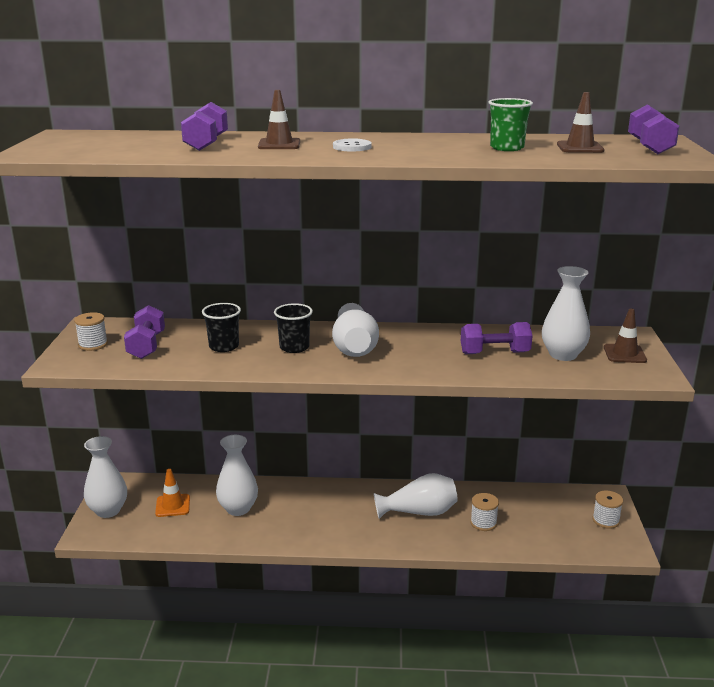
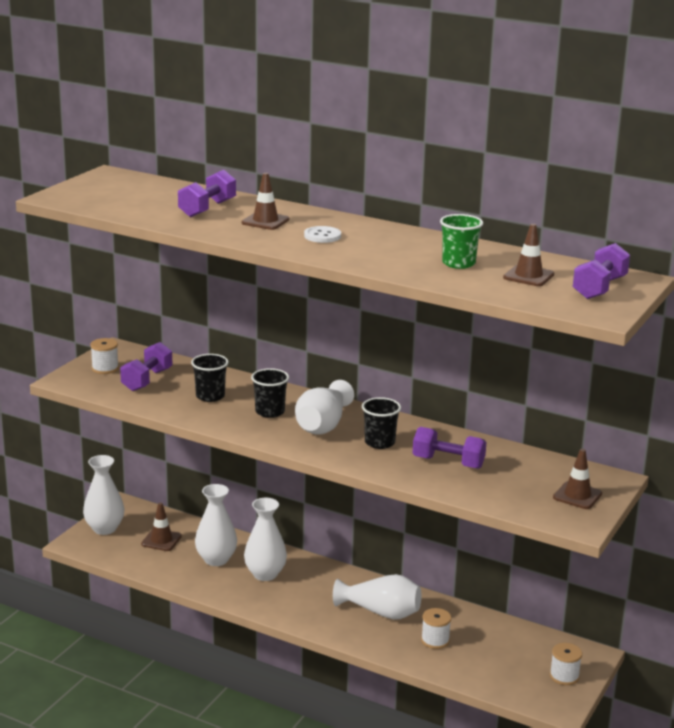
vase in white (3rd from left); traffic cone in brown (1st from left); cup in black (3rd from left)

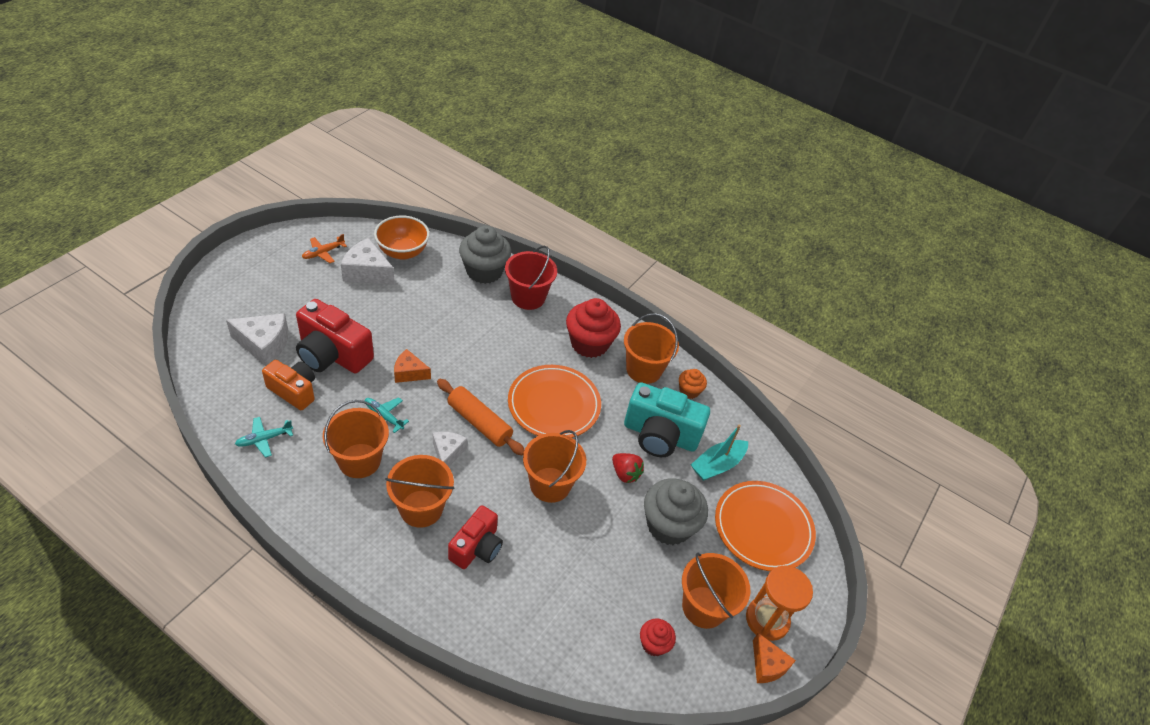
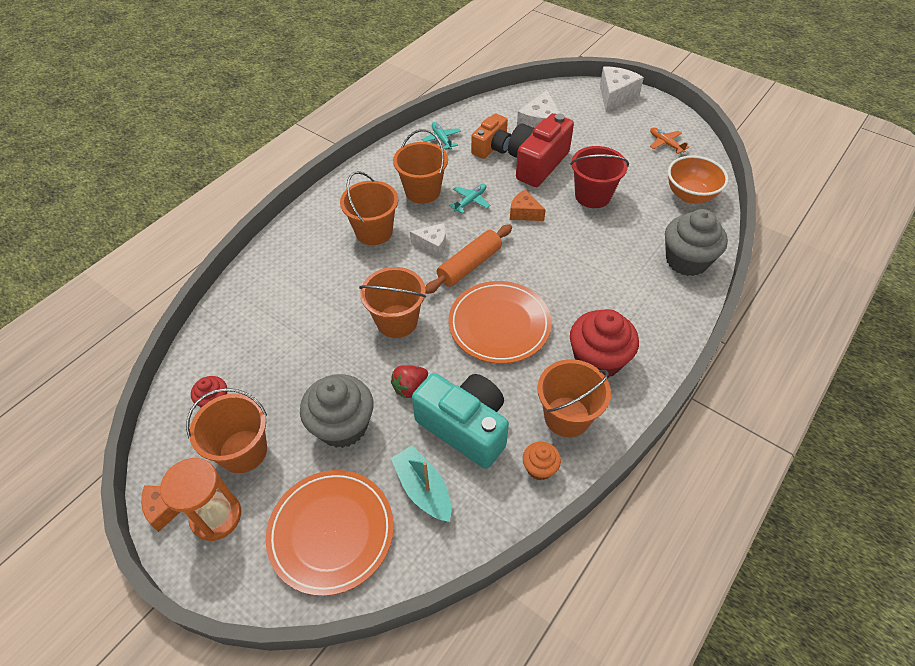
cheese in white (3rd from left); bucket in red; cheese in orange (2nd from left); camera in turquoise; camera in red (2nd from left in the first image)

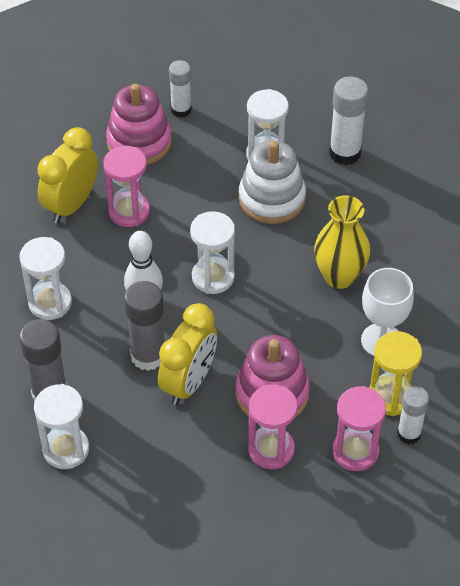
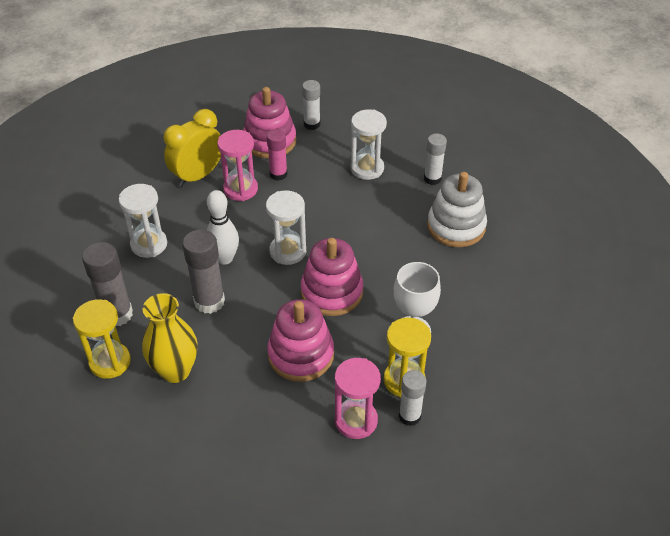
glue stick in white (3rd from left); stacking toy in white; vase in yellow; clock in yellow (2nd from left in the first image); hourglass in yellow (1st from left); hourglass in pink (2nd from left in the first image); glue stick in pink; stacking toy in pink (3rd from left)

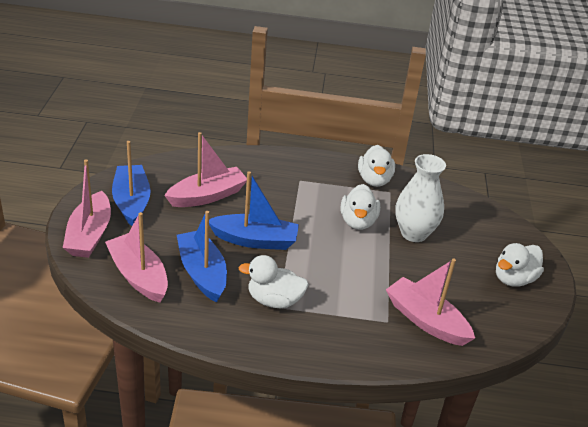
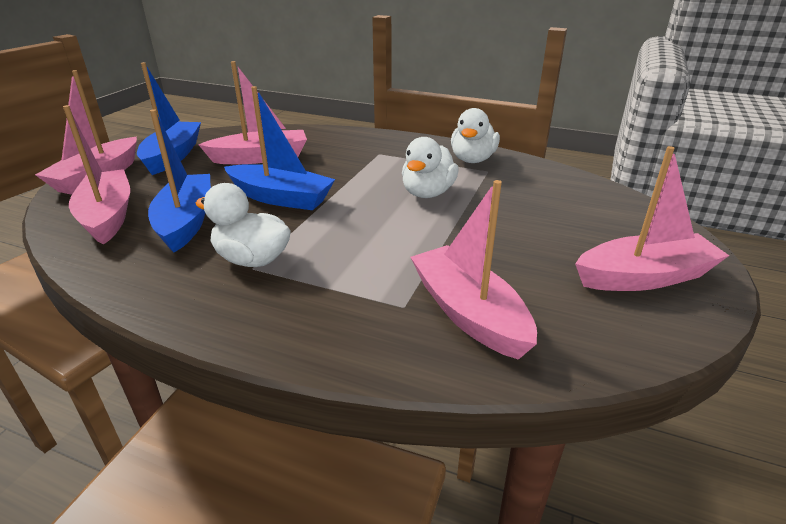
vase in white; boat in pink (5th from left)

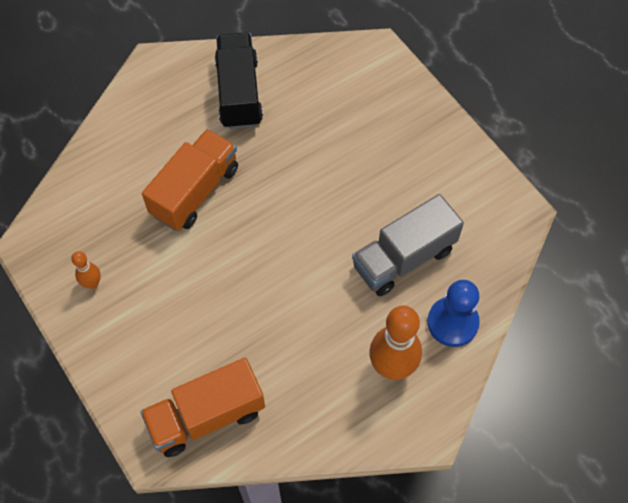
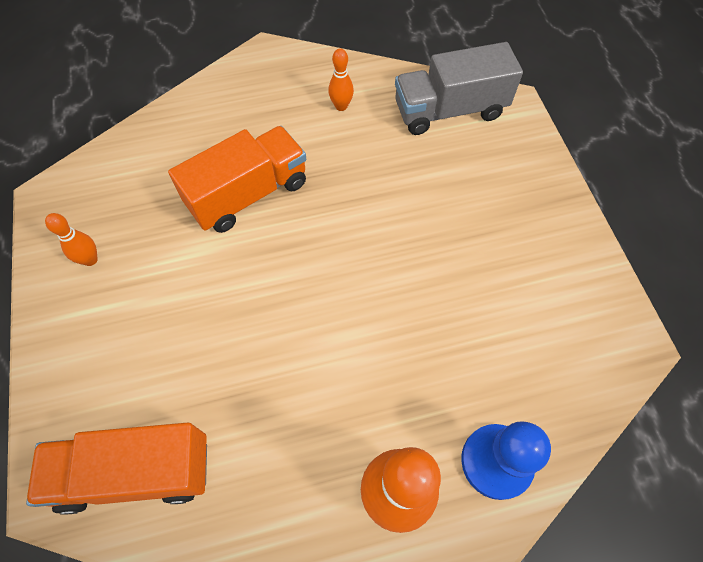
bowling pin in orange (2nd from left); truck in grey

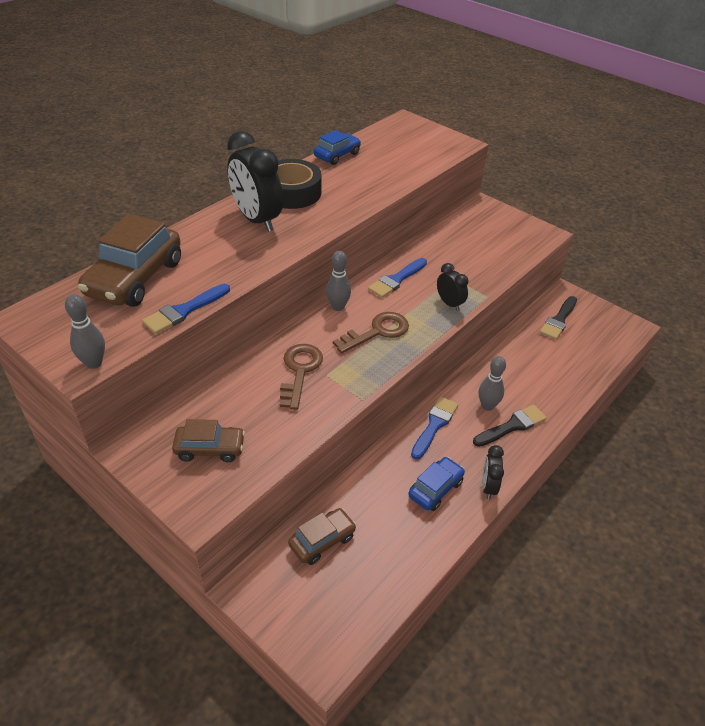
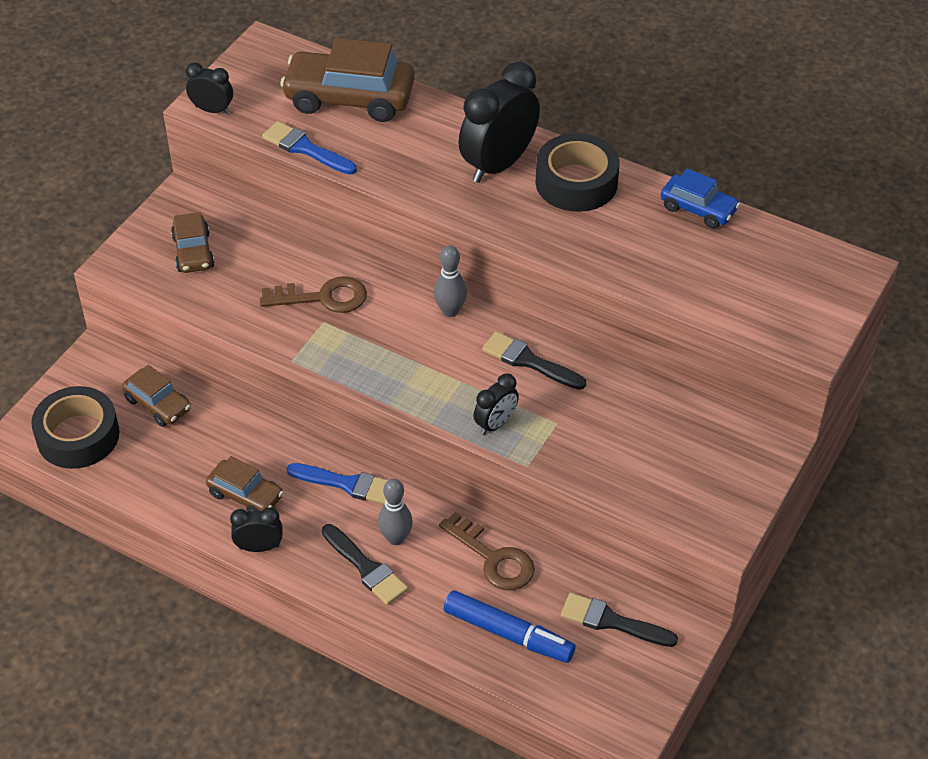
brush in black (2nd from left); clock in black (1st from left); key in brown (2nd from left); car in brown (3rd from left); tape in black (1st from left); marker in blue

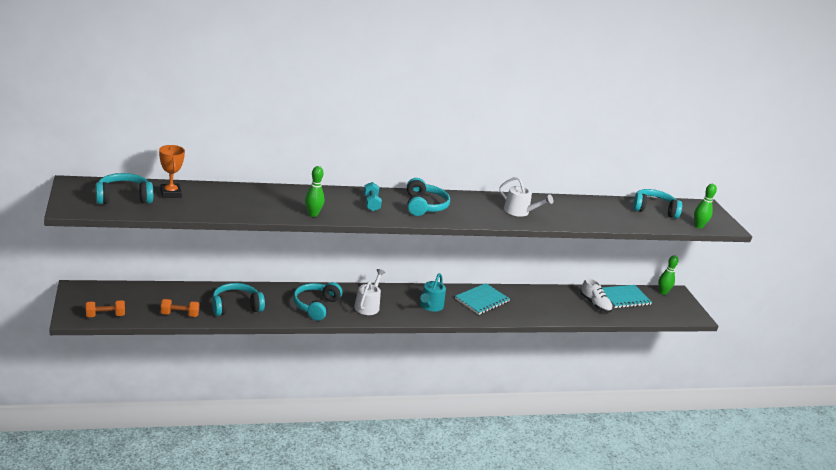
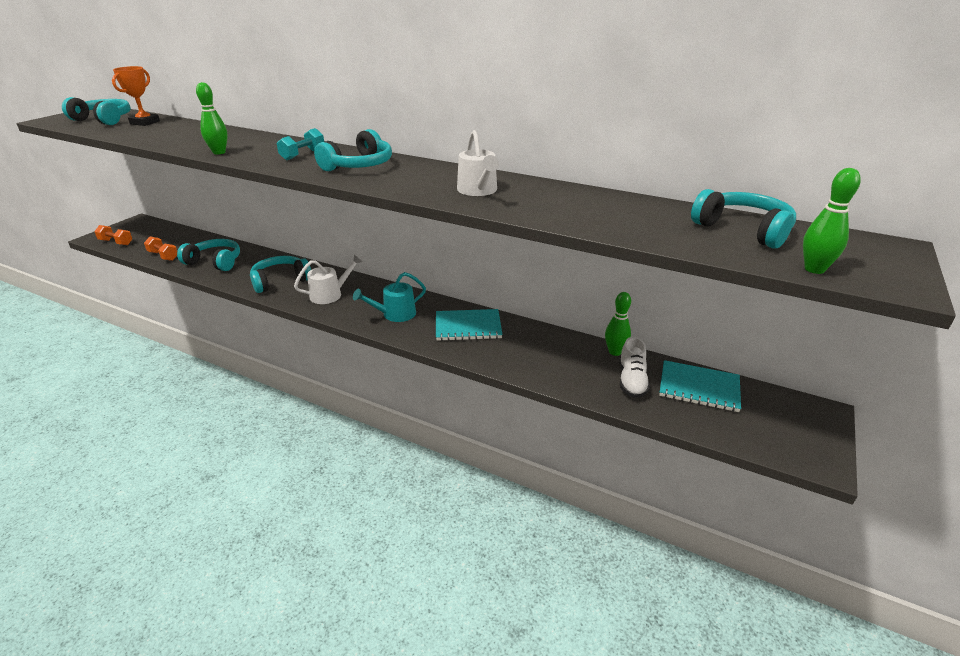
bowling pin in green (2nd from left)

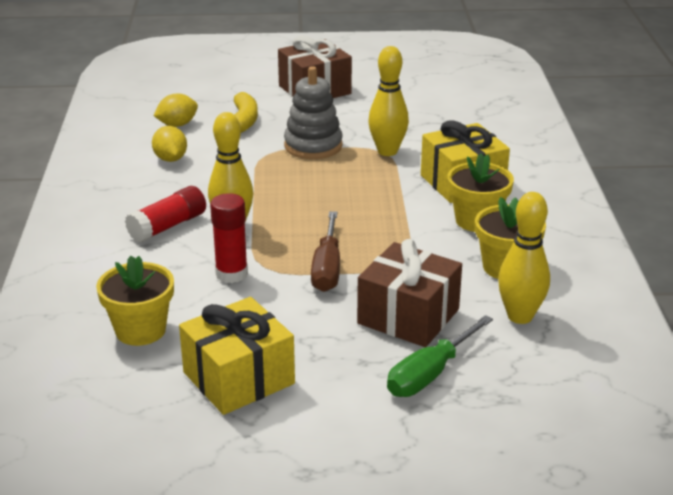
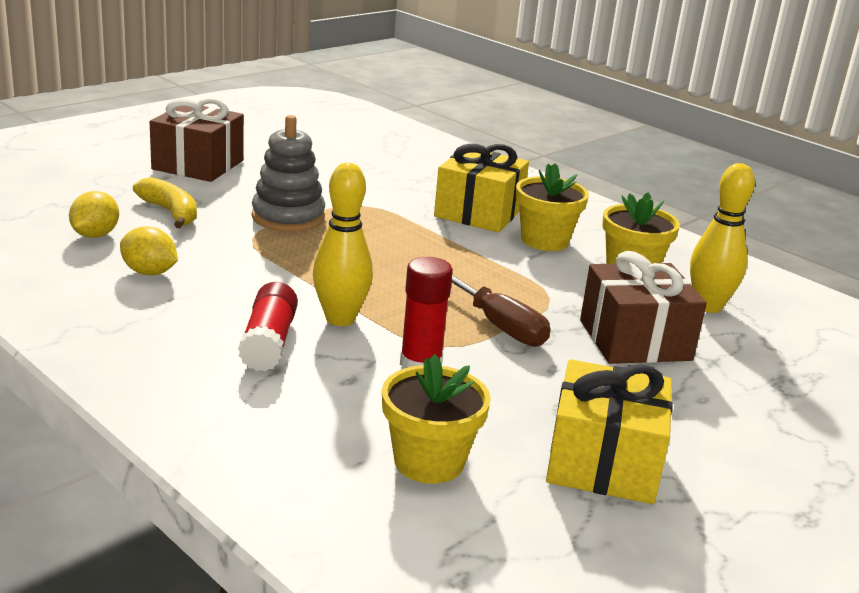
bowling pin in yellow (2nd from left in the first image); screwdriver in green

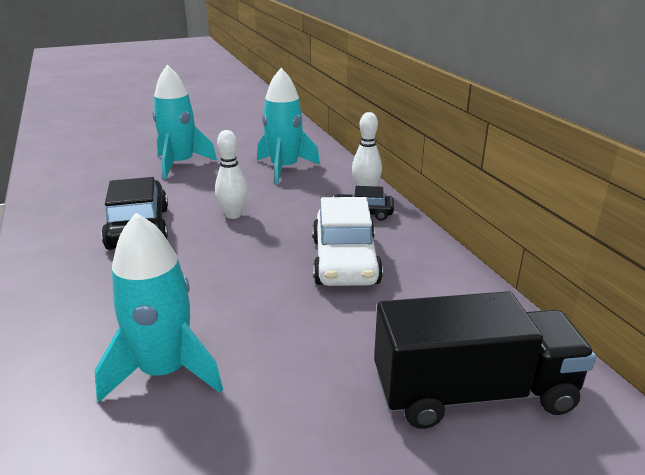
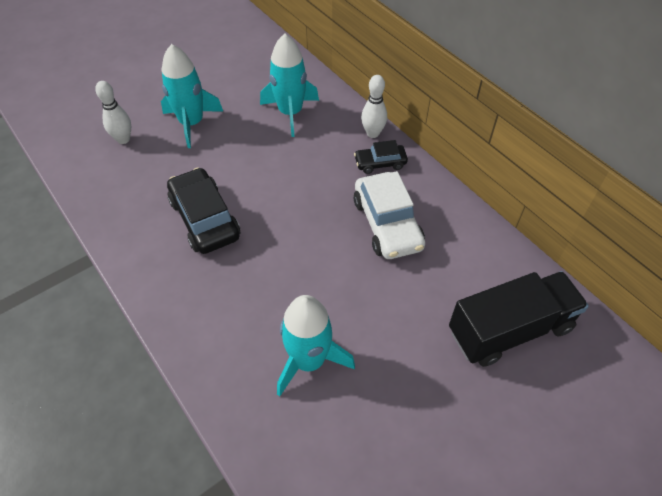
bowling pin in white (1st from left)

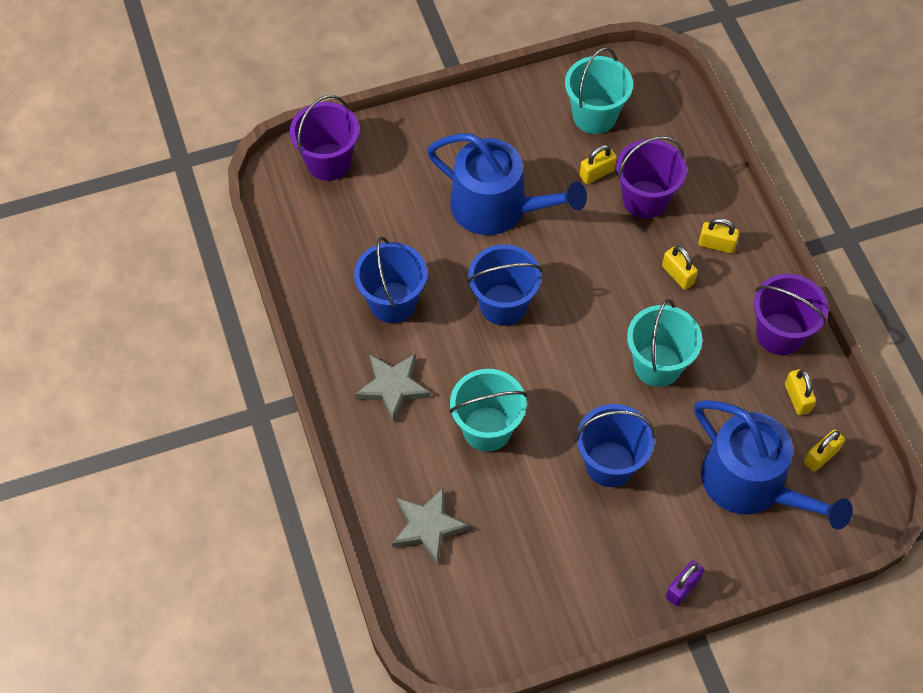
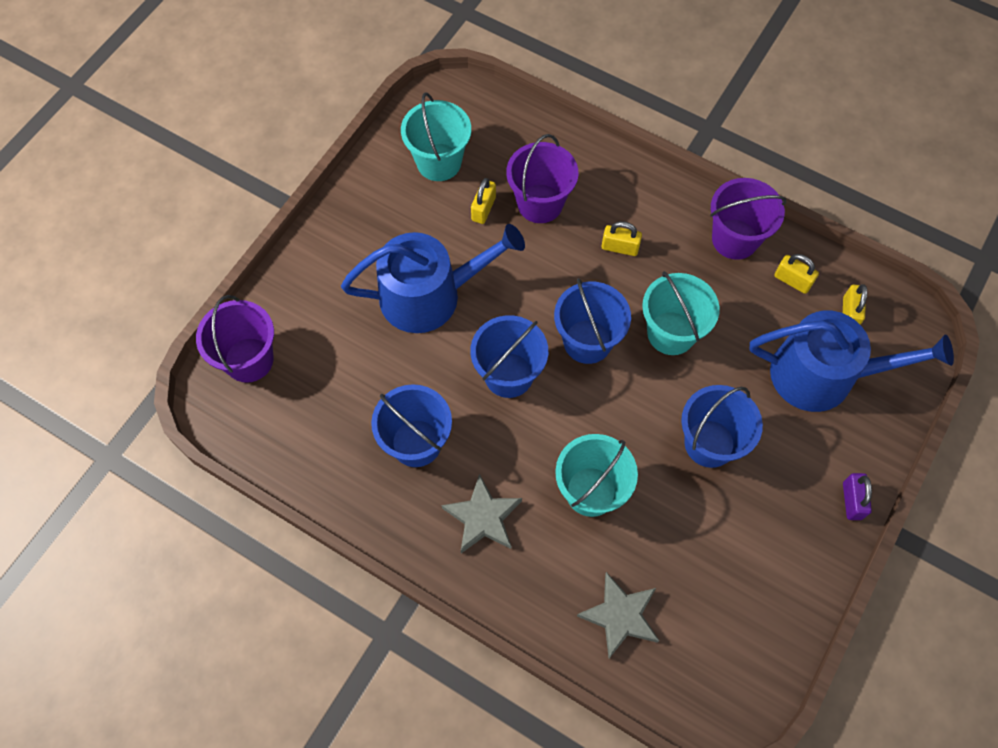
padlock in yellow (3rd from left in the first image); bucket in blue (3rd from left)

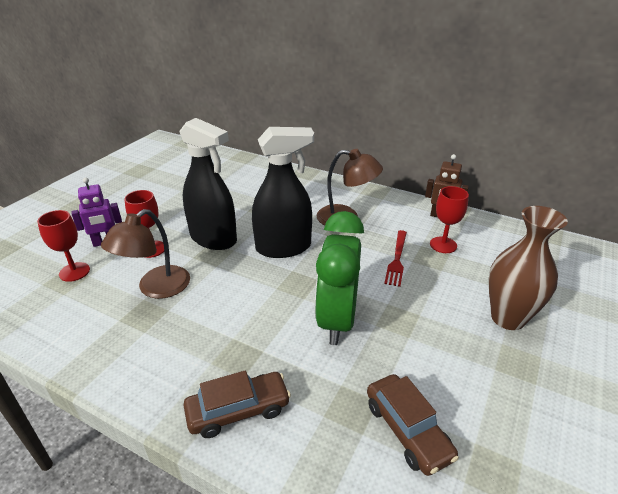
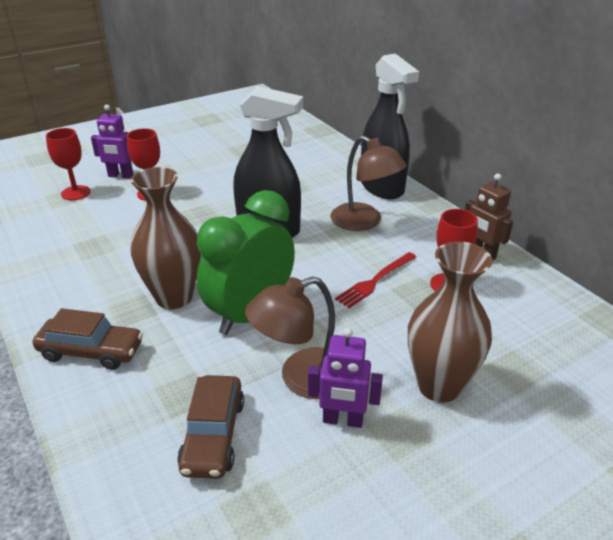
spray bottle in black (2nd from left); lamp in brown (1st from left); vase in brown (1st from left); robot in purple (2nd from left)

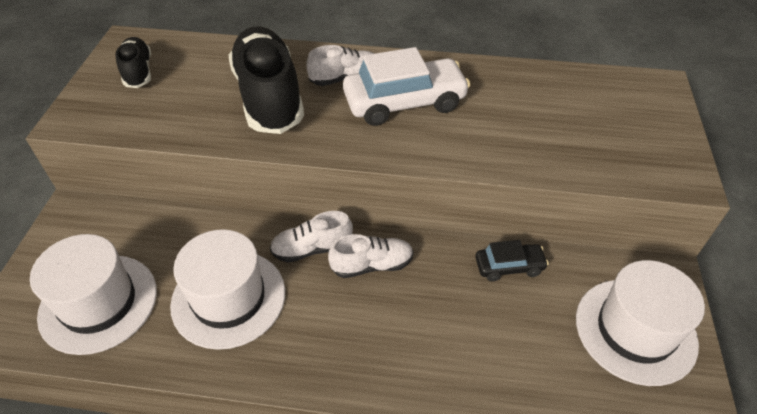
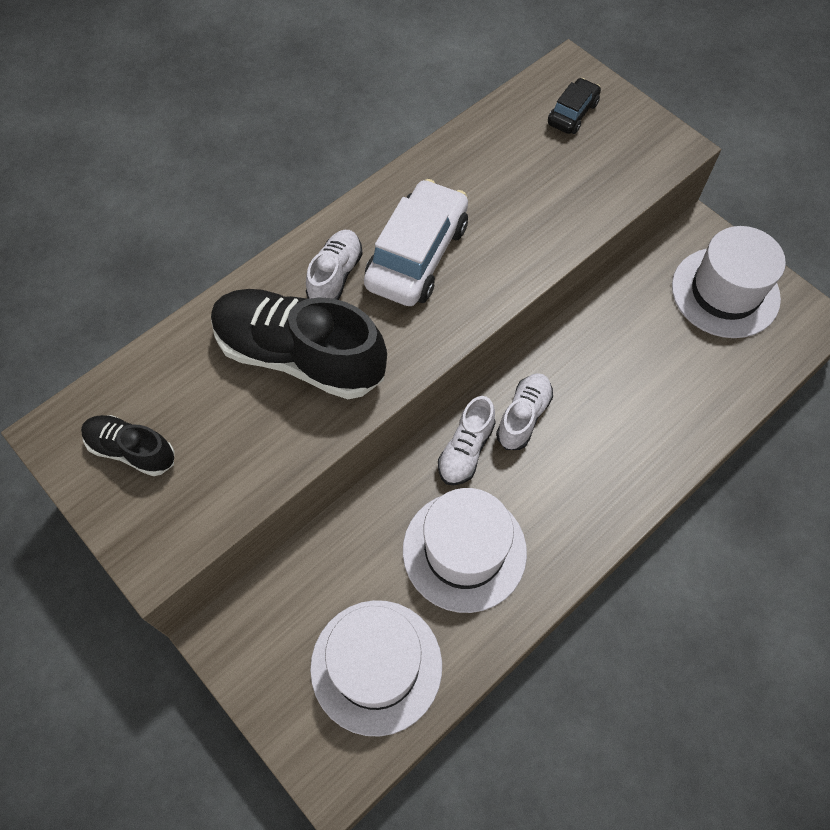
car in black

